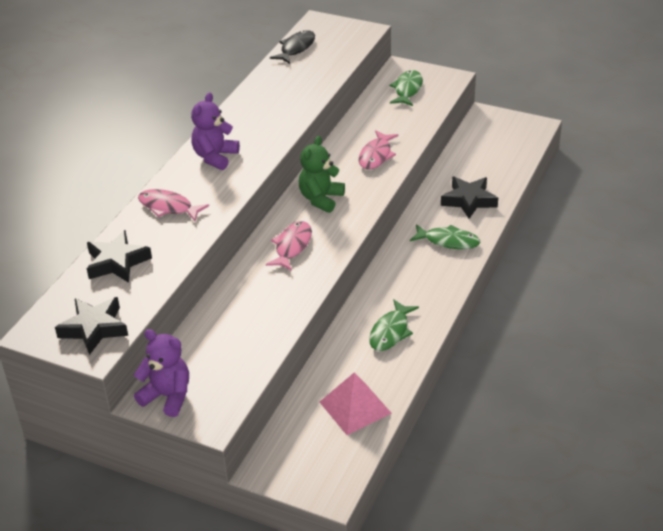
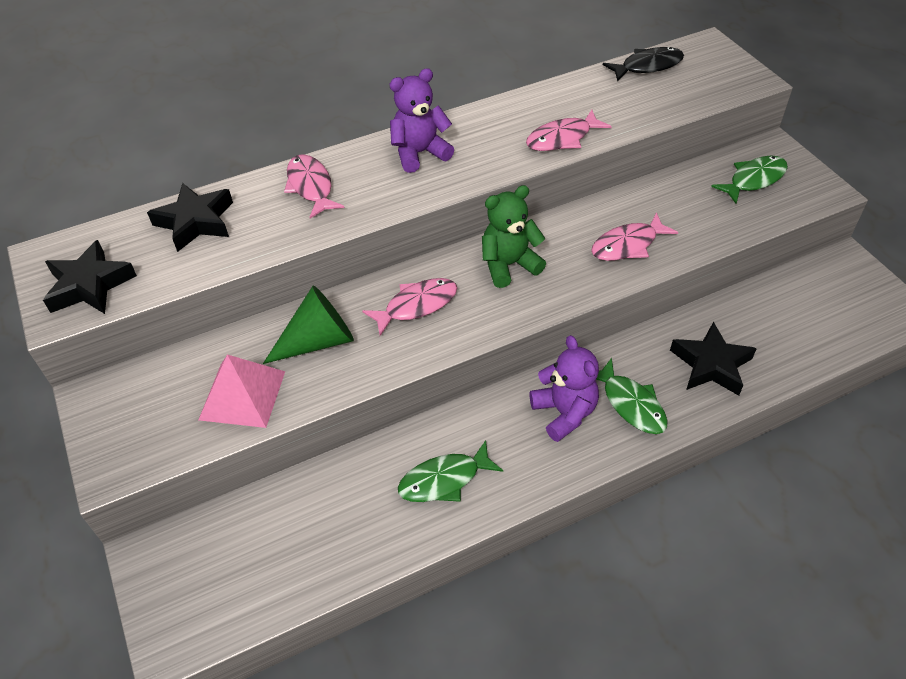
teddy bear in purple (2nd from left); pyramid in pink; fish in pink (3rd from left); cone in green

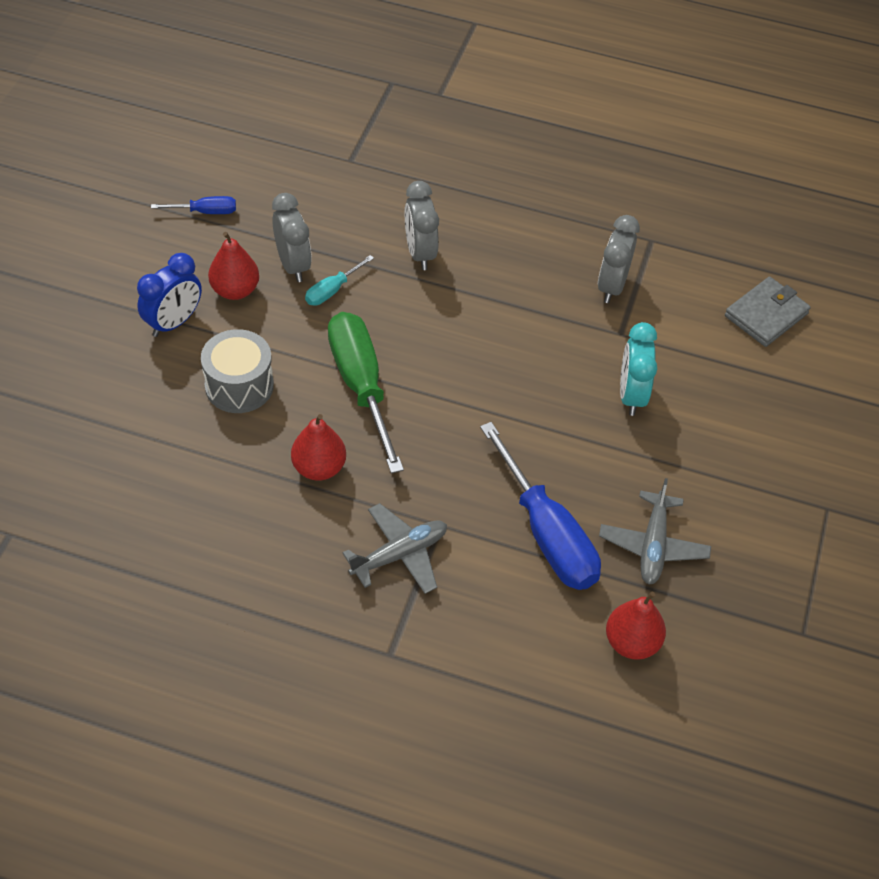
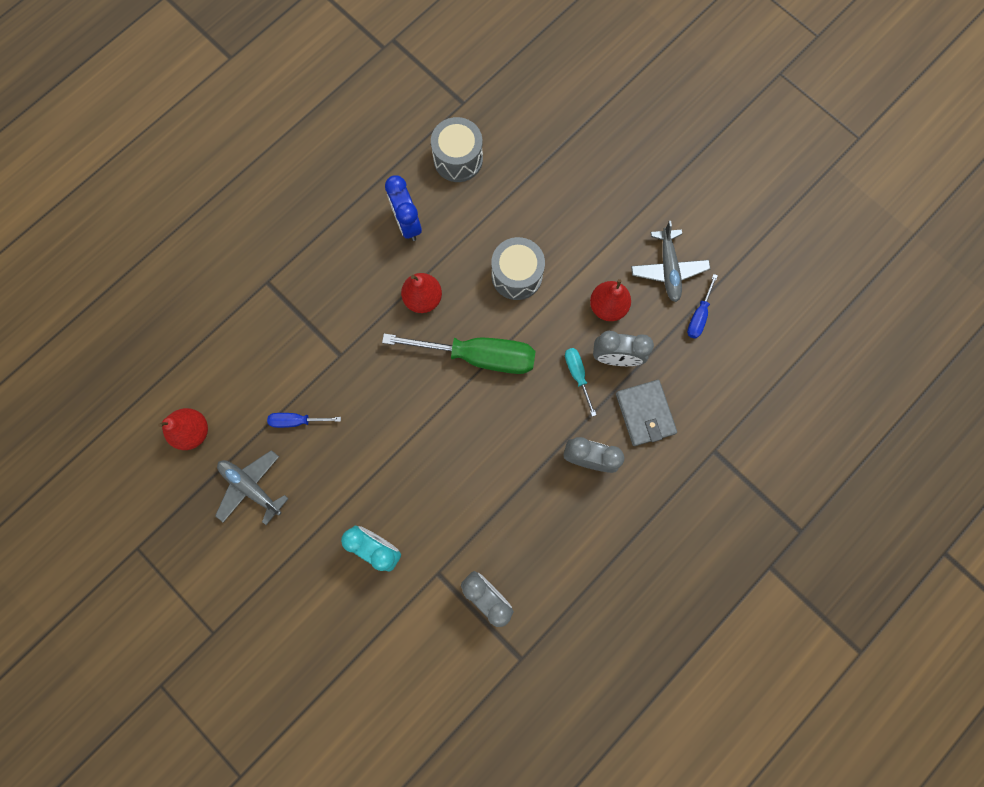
clock in blue; wallet in grey; screwdriver in blue (1st from left); plane in grey (2nd from left); drum in grey (1st from left)

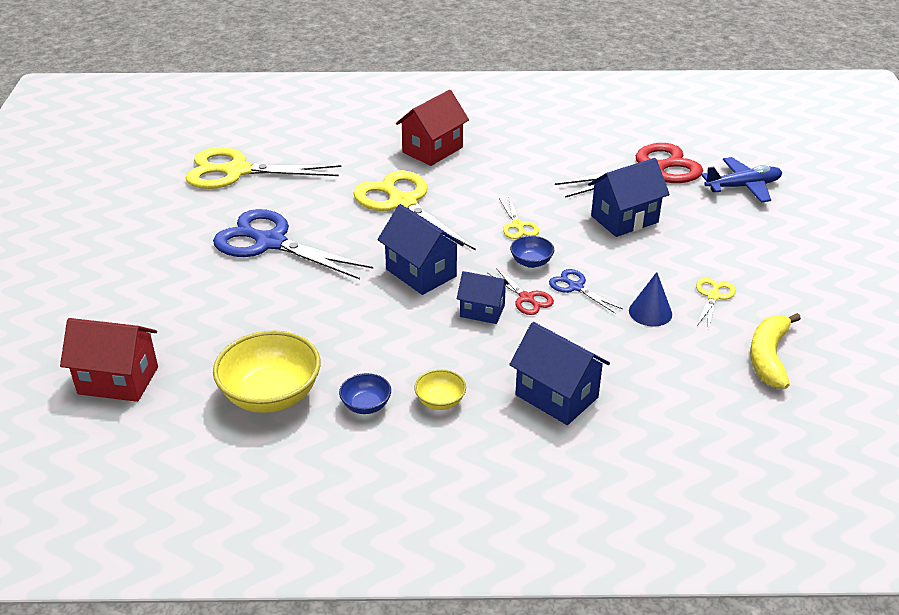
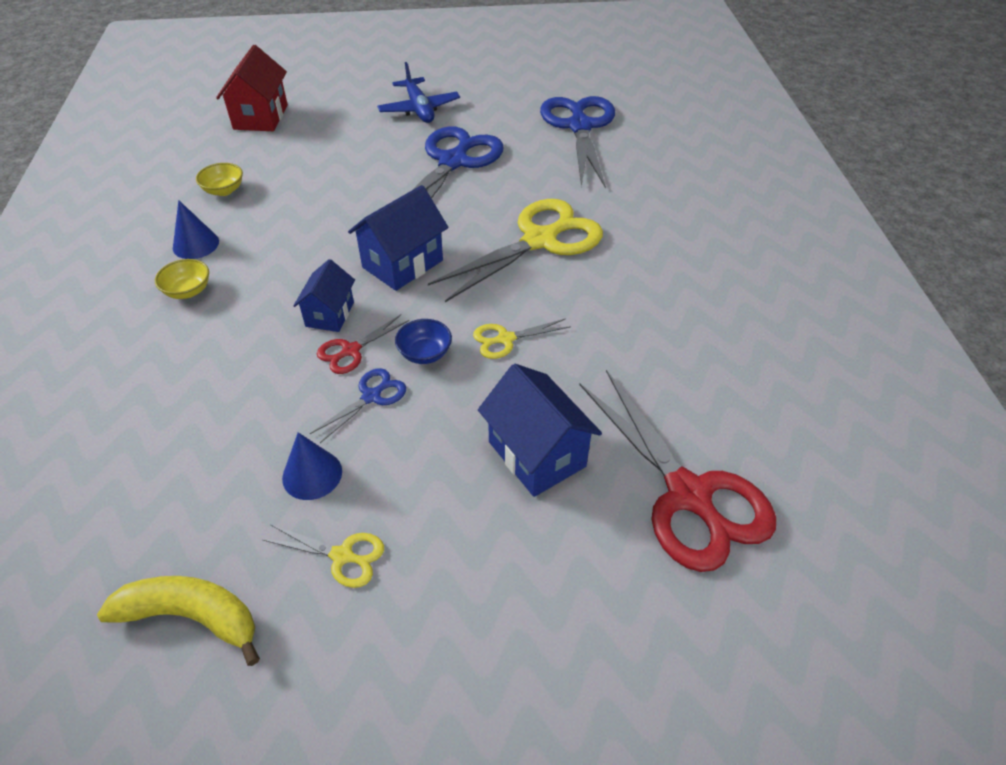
house in red (2nd from left in the first image); scissors in blue (3rd from left); plane in blue; house in blue (3rd from left in the first image); bowl in yellow (2nd from left); cone in blue (1st from left)

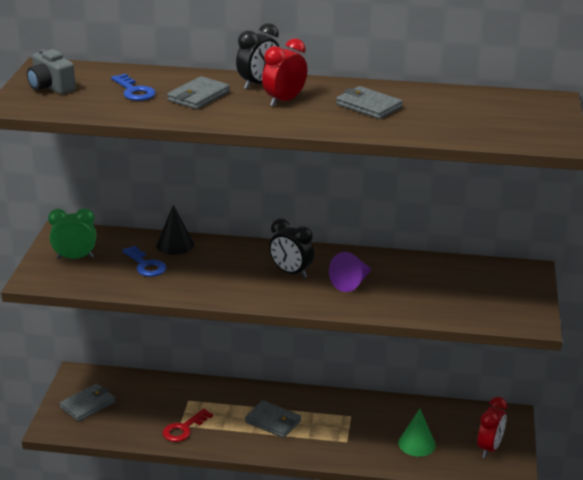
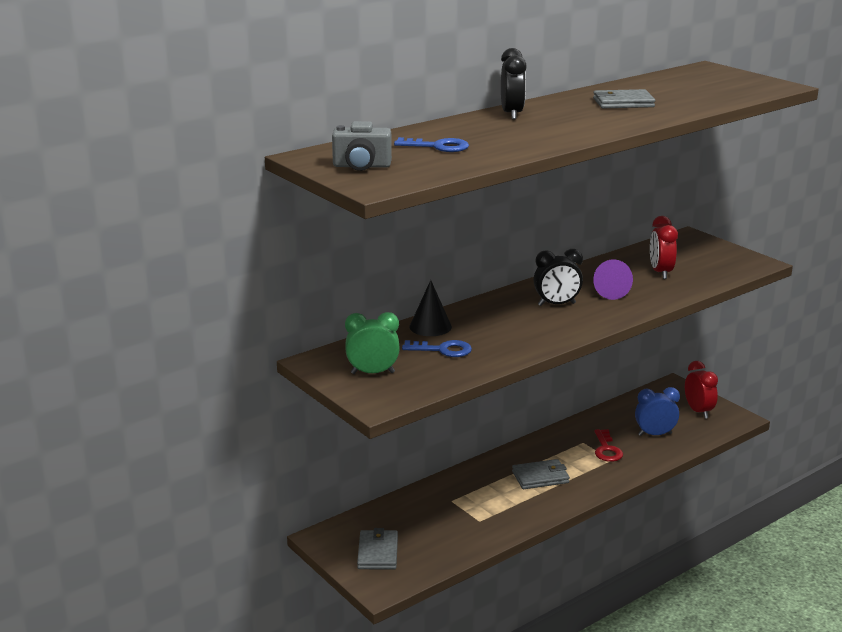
clock in red (1st from left); wallet in grey (2nd from left in the first image); clock in green; key in red; clock in blue

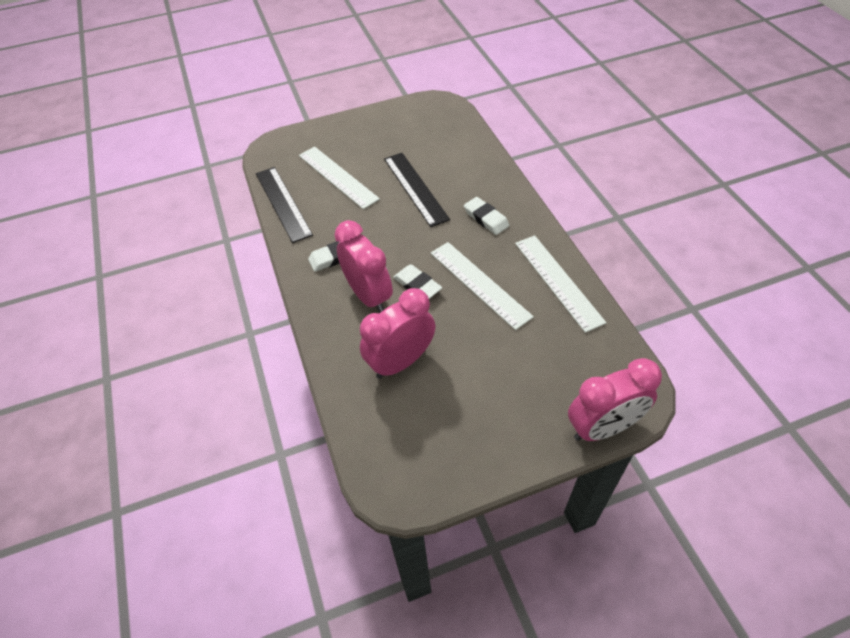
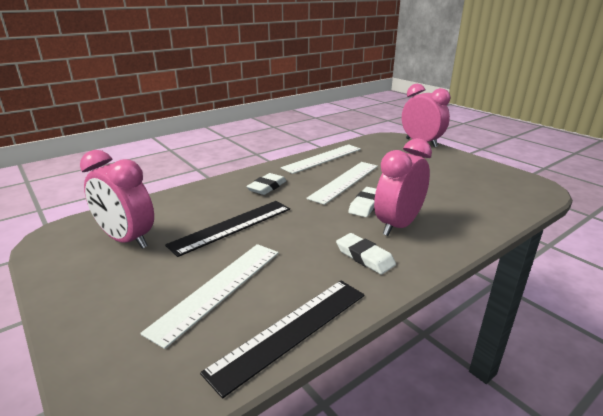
clock in pink (1st from left)

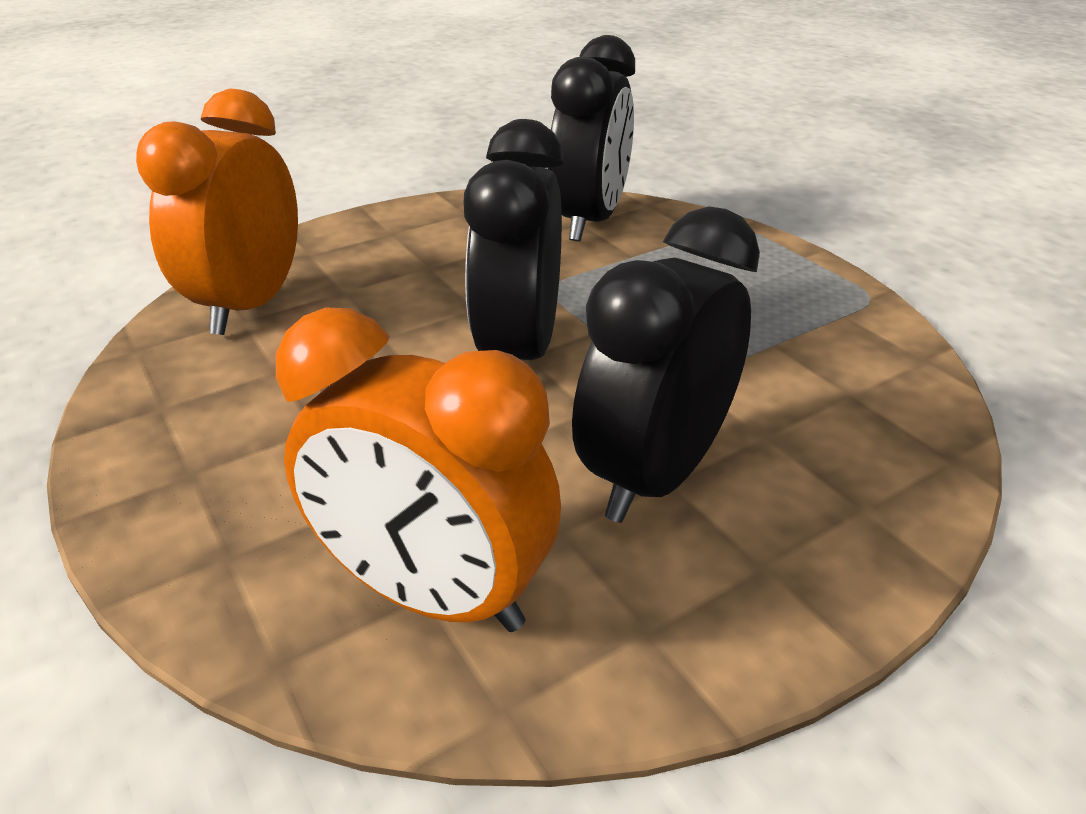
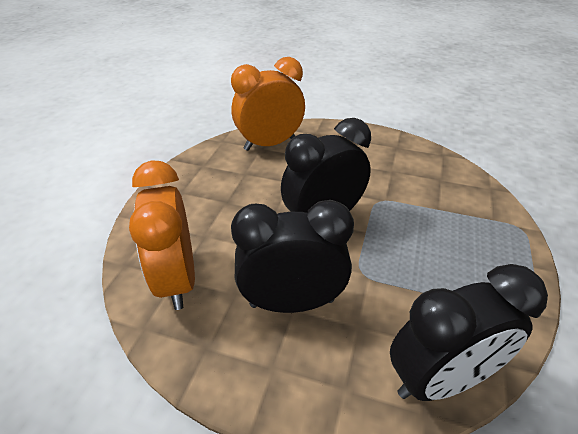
clock in black (3rd from left)

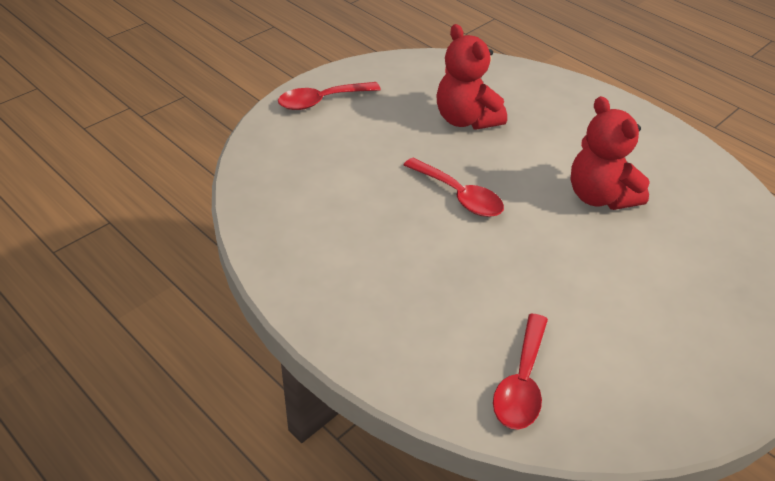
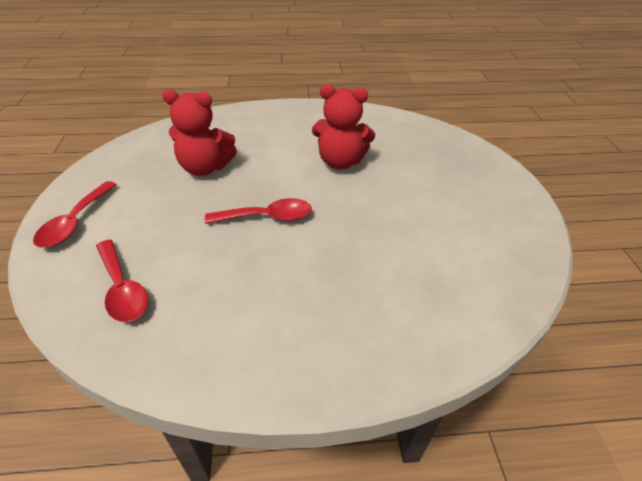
spoon in red (2nd from left)

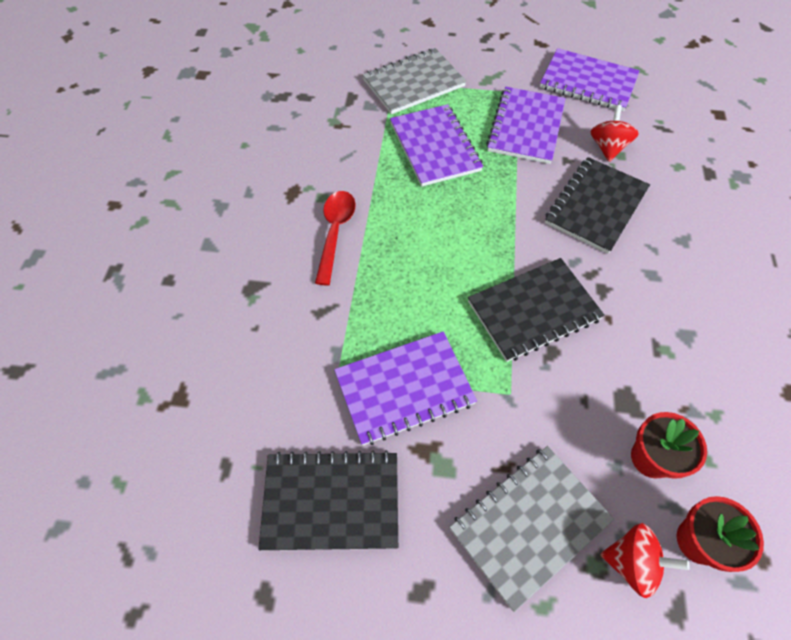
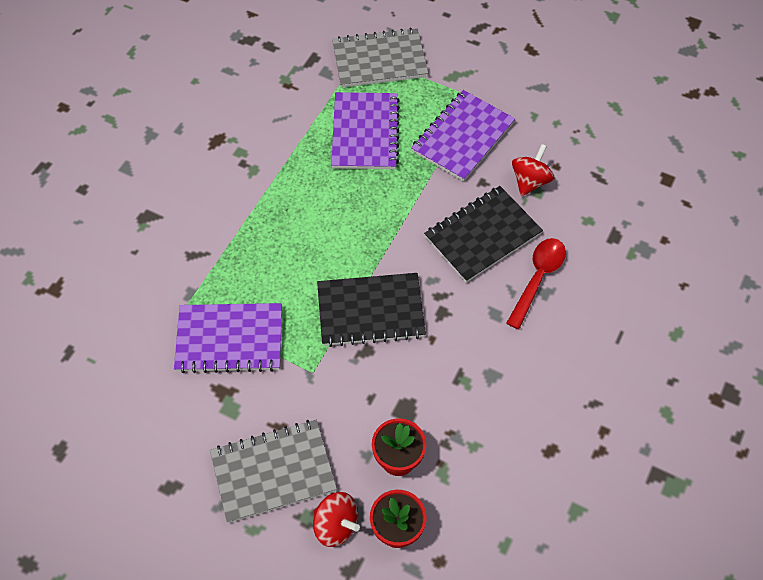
notebook in purple (4th from left in the first image); spoon in red; notebook in black (1st from left in the first image)

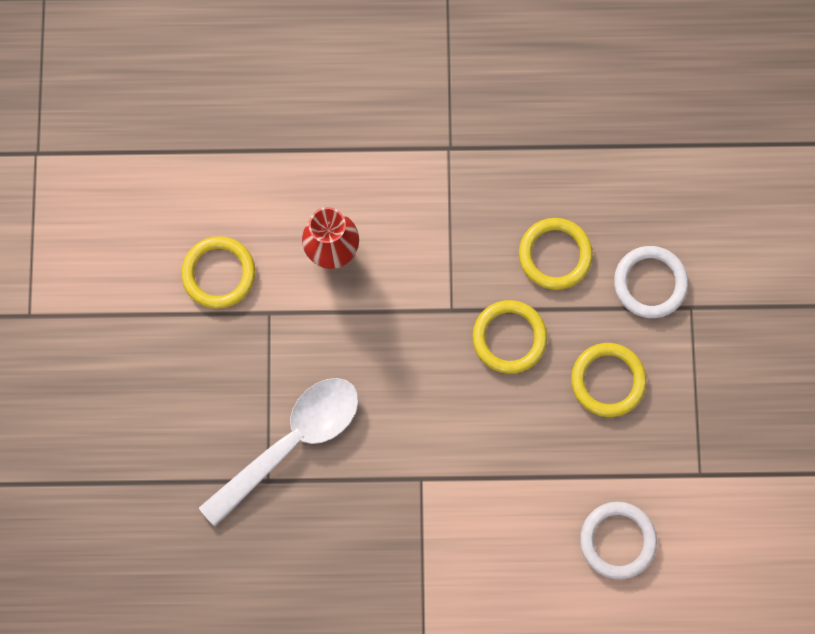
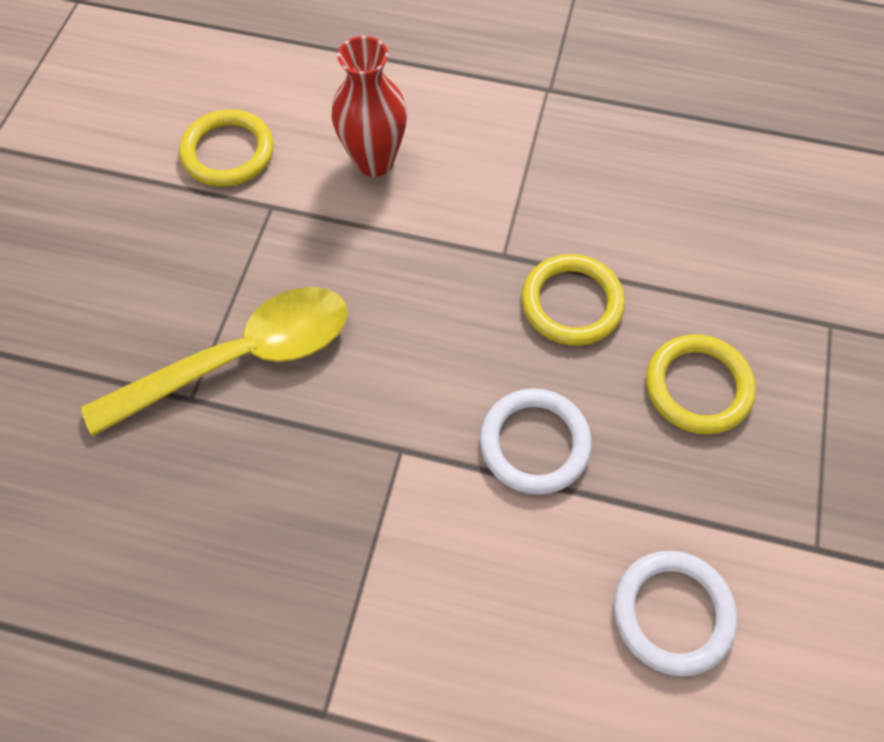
ring in yellow (3rd from left in the first image); ring in white (1st from left); spoon in yellow

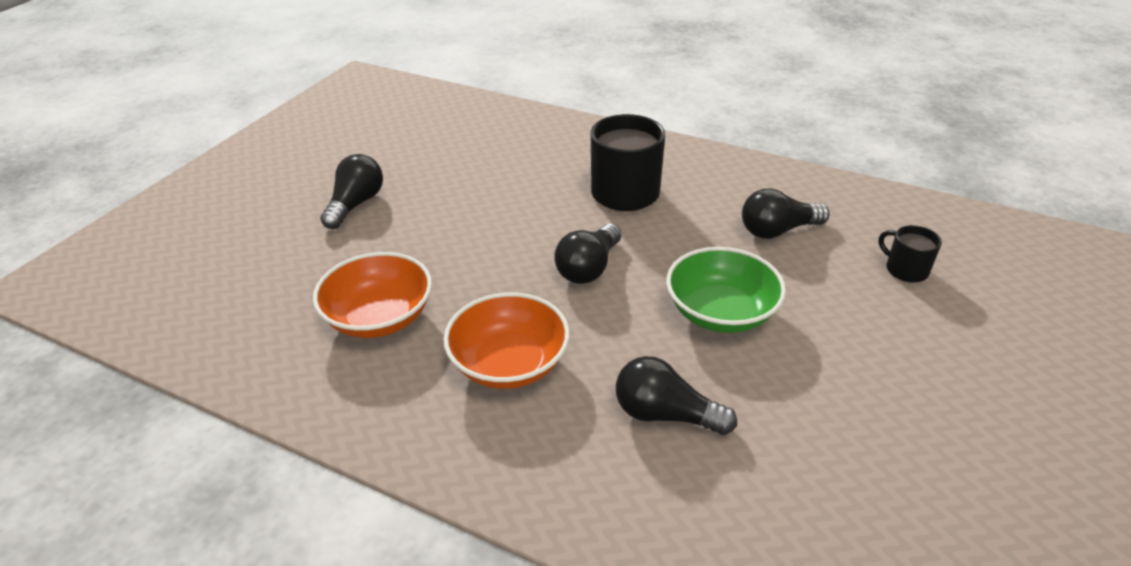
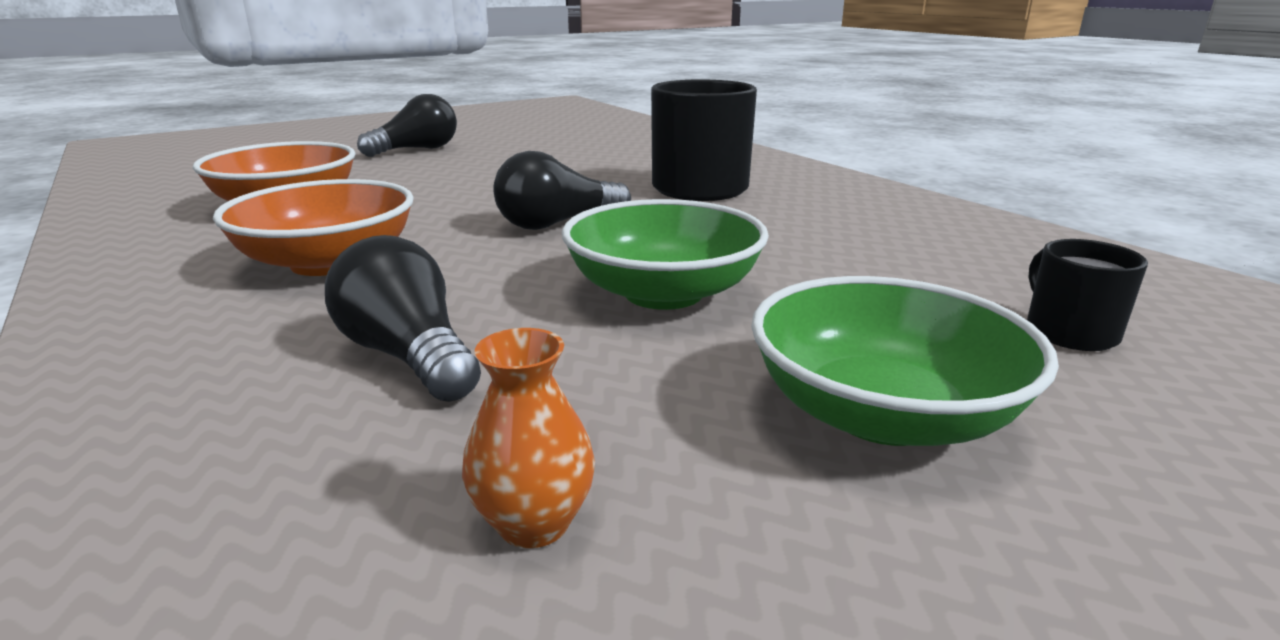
light bulb in black (4th from left in the first image); bowl in green (2nd from left); vase in orange

